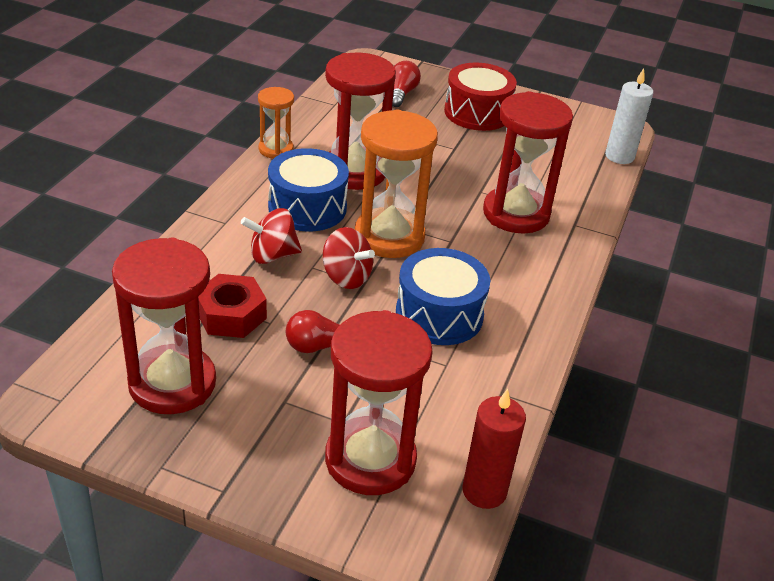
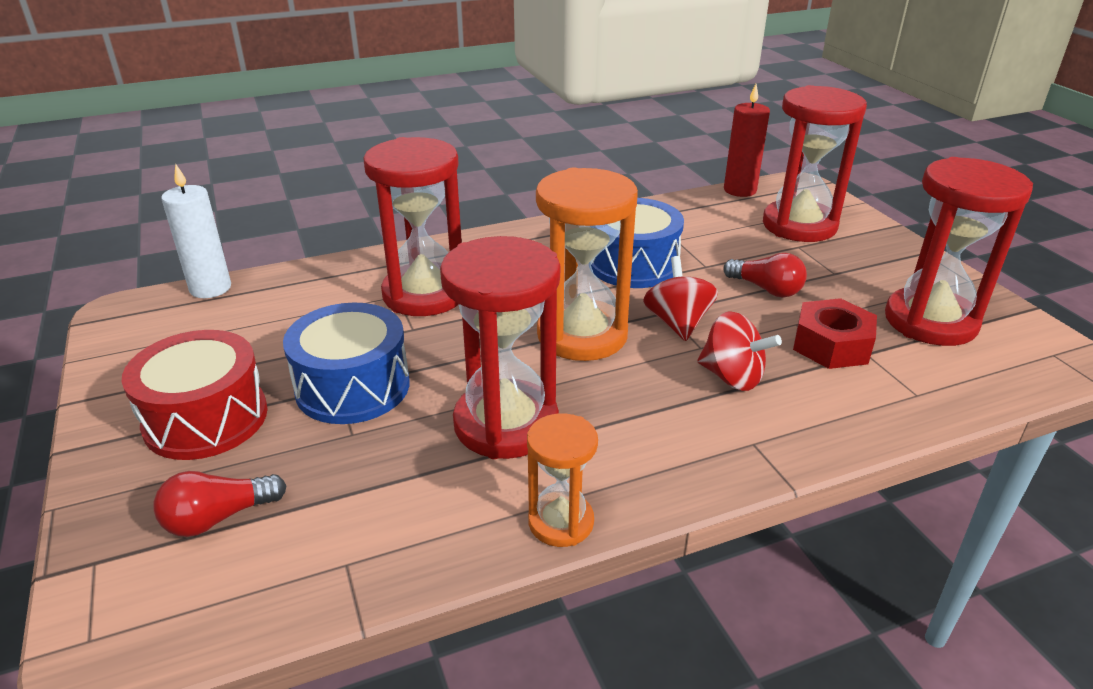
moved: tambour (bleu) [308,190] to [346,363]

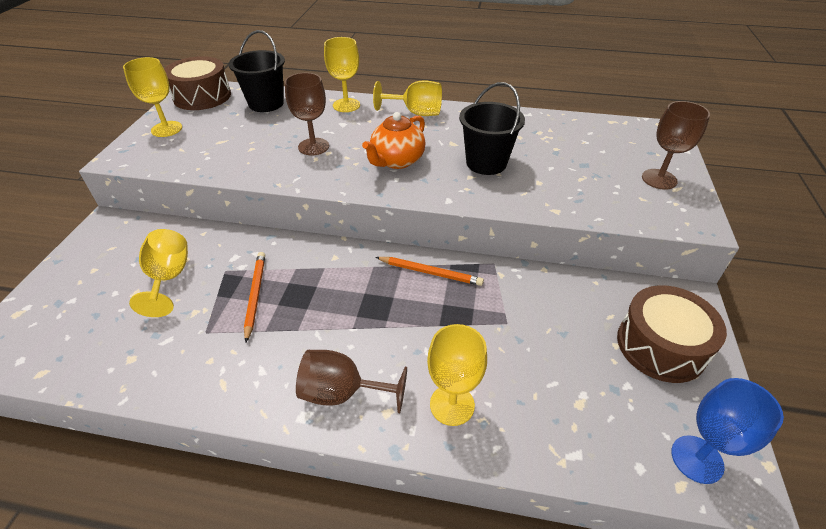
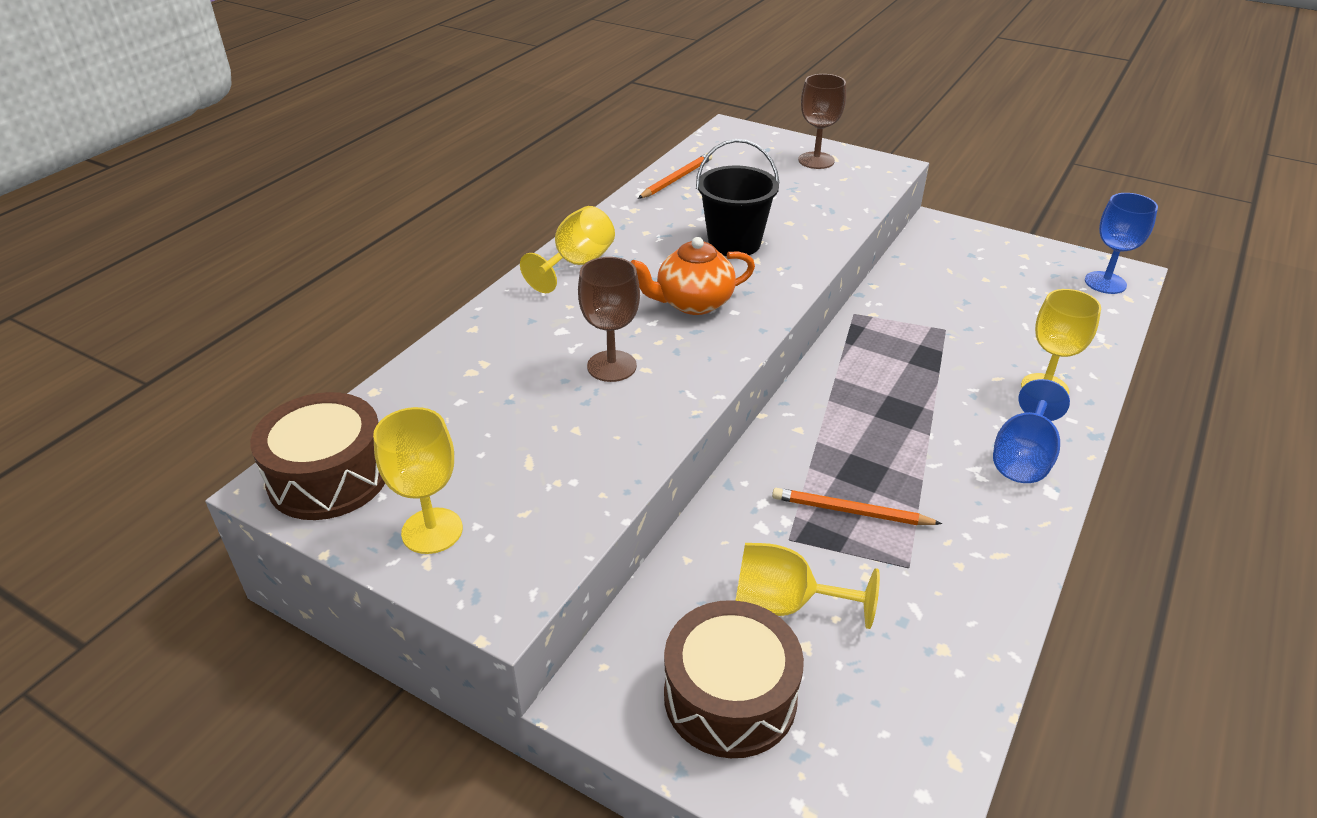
removed: seau (noir) [256,71]; verre à pied (jaune) [342,74]
moved: crayon (orange) [429,271] to [675,176]; tambour (marron) [672,334] to [734,679]
recoloured: verre à pied (marron) [351,381] to verre à pied (bleu) [1031,431]
turned: théière (orange) [394,140] = [693,276] 105 degrees clockwise

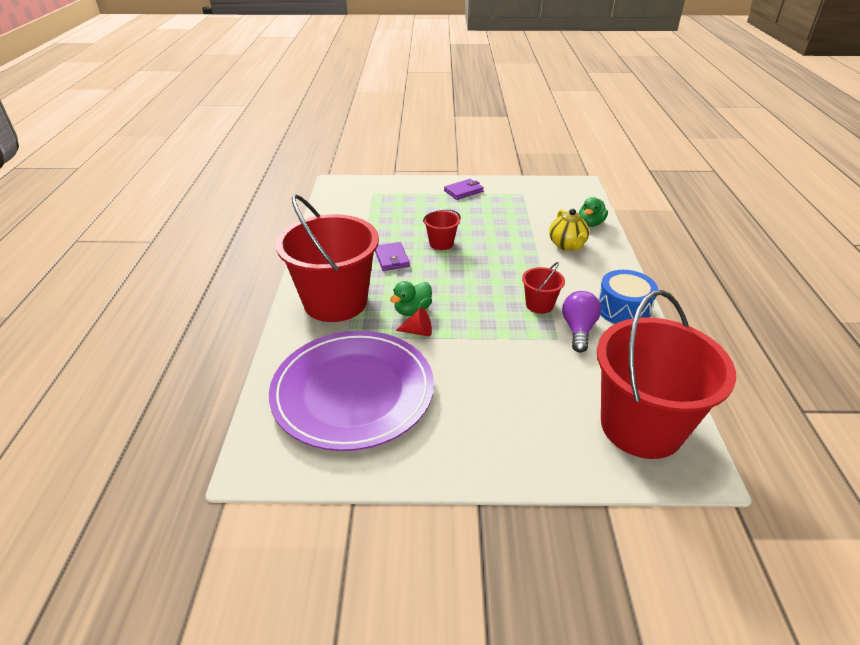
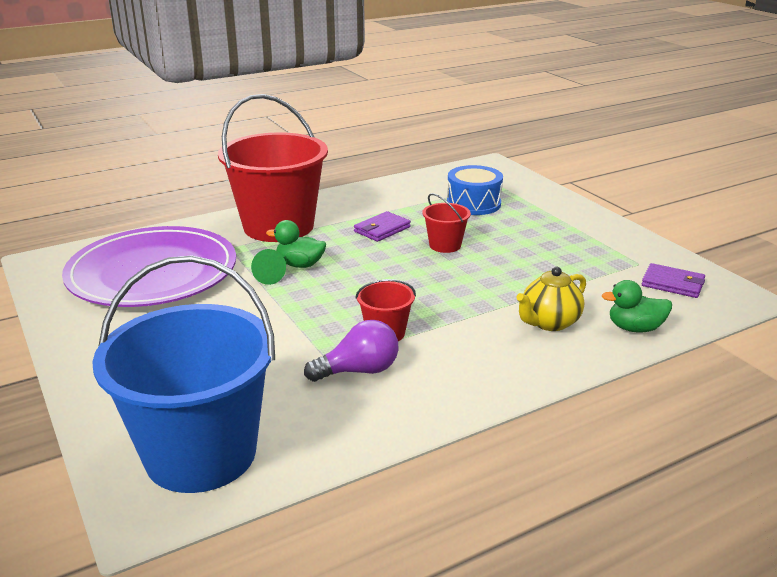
moved: portefeuille (violet) [464,189] to [673,280]; tambour (bleu) [628,297] to [475,190]
recoloured: cône (rouge) [413,321] to cône (vert) [268,267]; seau (rouge) [666,374] to seau (bleu) [183,374]

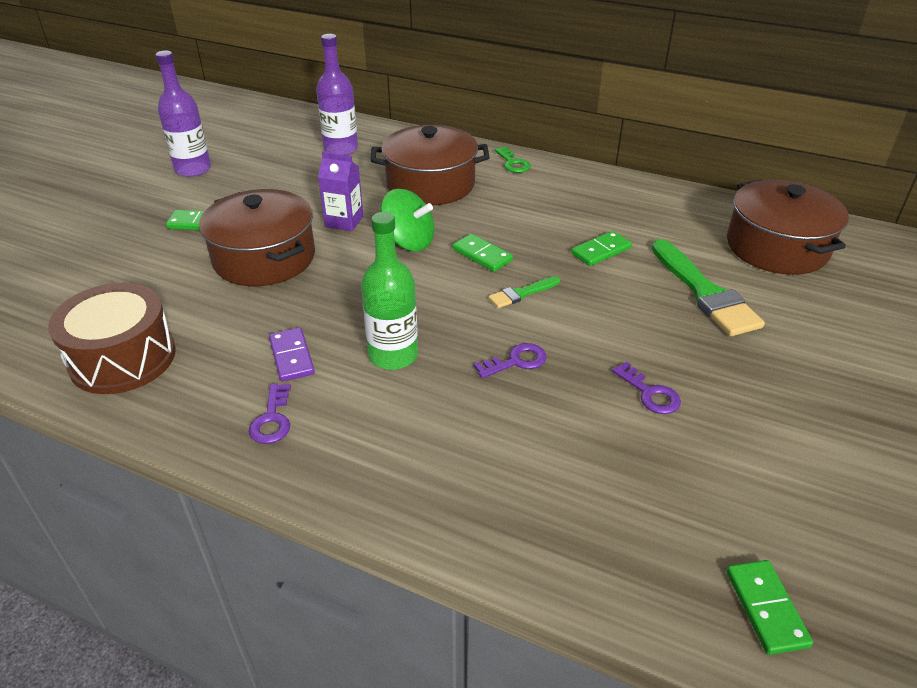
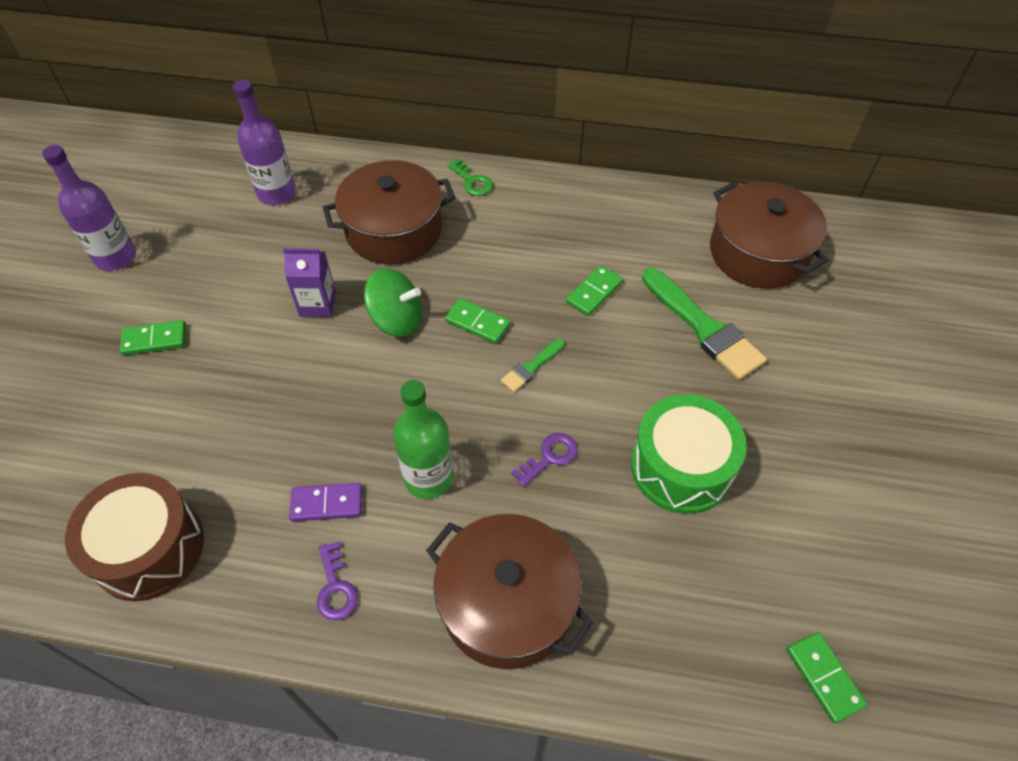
moved: marmite (marron) [257,237] to [510,591]
replaced: clé (violet) [646,387] to tambour (vert) [689,454]
turned: domino (violet) [292,354] = [325,502] 60 degrees counterclockwise

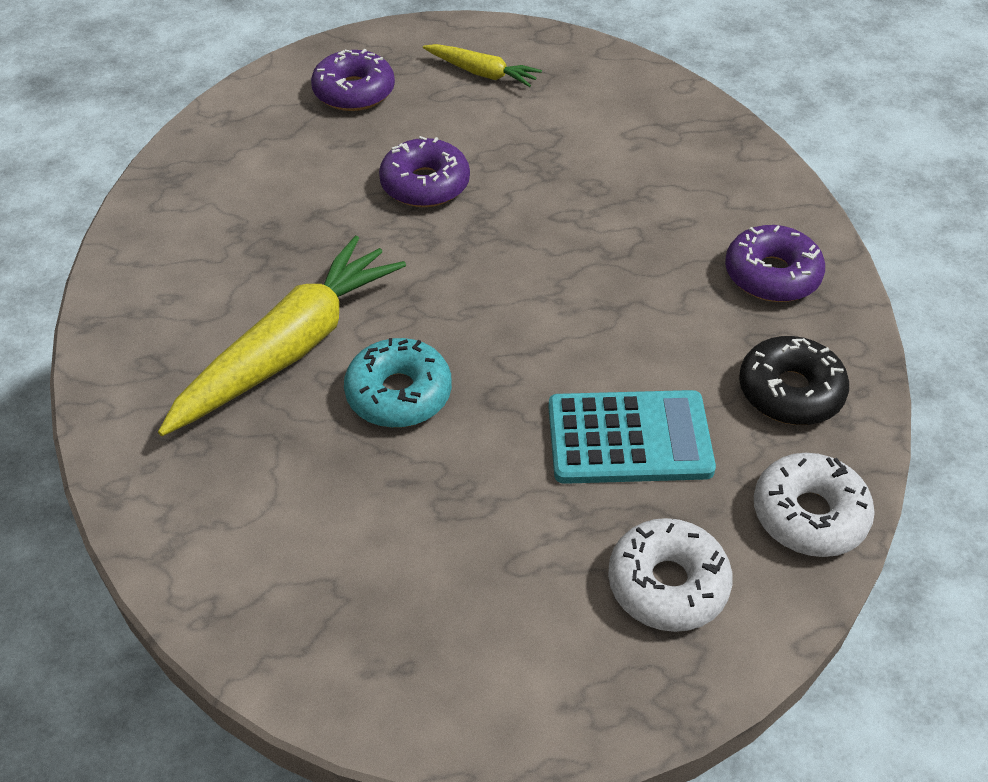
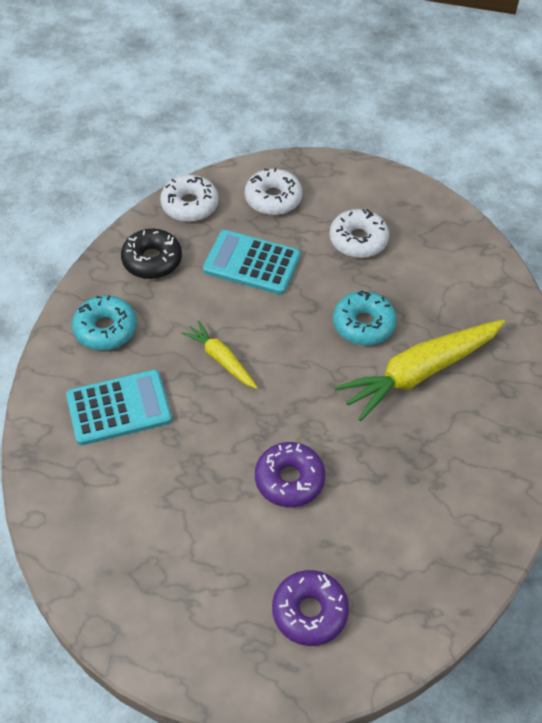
added: calculatrice (turquoise) [119,407]; beignet (blanc) [359,233]
moved: carotte (jaune) [482,65] to [219,354]
recoloured: beignet (violet) [775,263] to beignet (turquoise) [104,322]

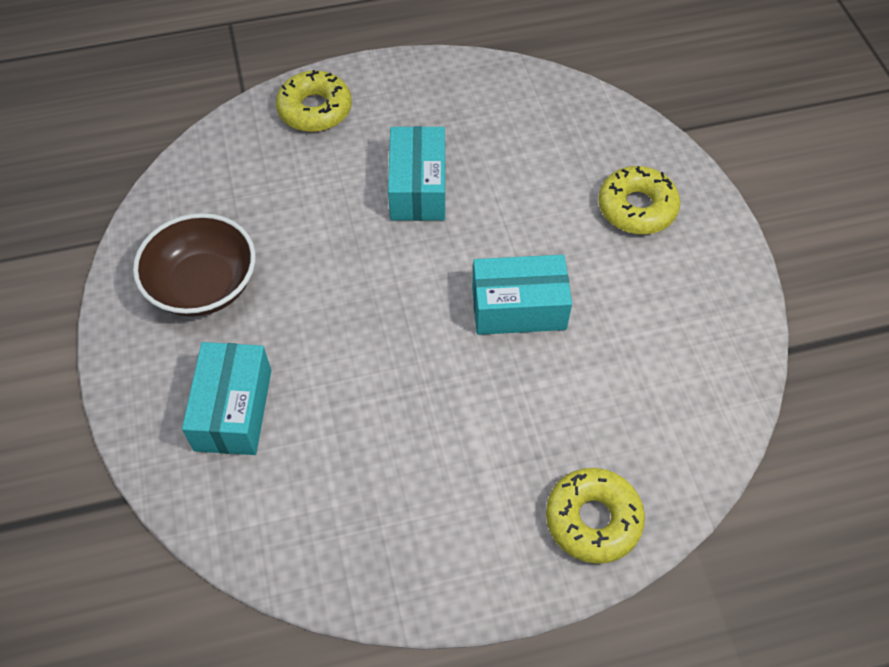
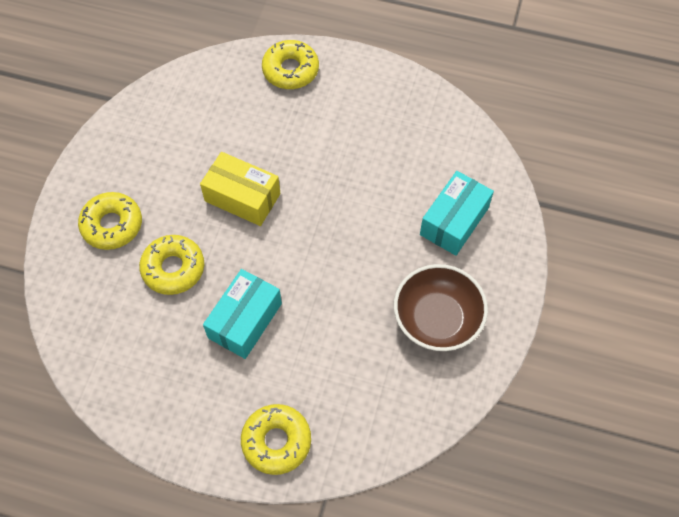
added: beignet (jaune) [171,265]
recoloured: boîte (turquoise) [522,295] to boîte (jaune) [240,189]

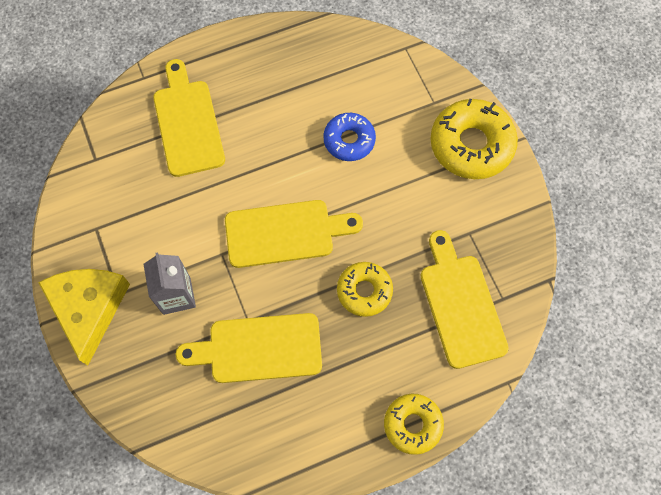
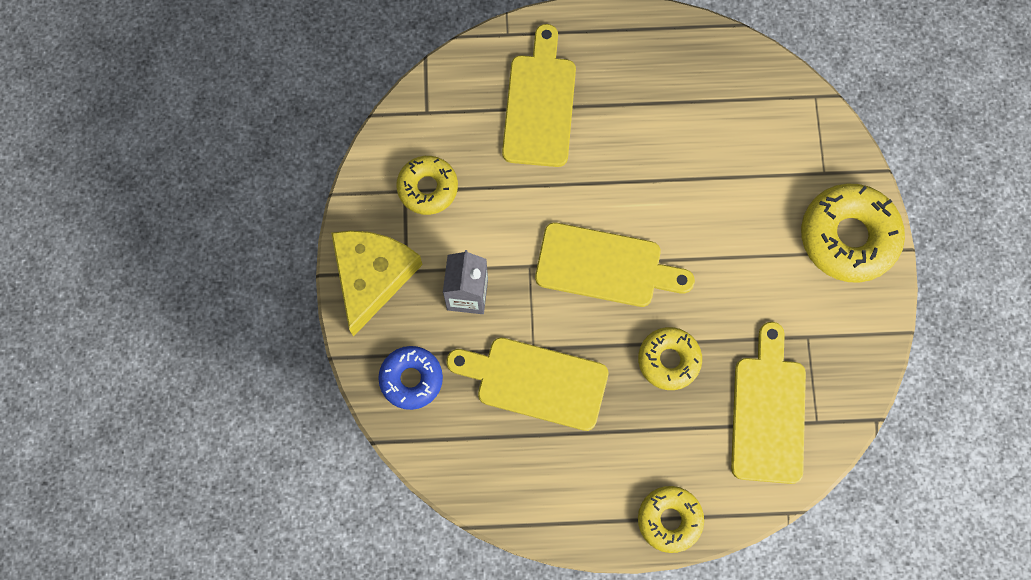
added: beignet (jaune) [427,185]
moved: beignet (bleu) [349,137] to [410,378]

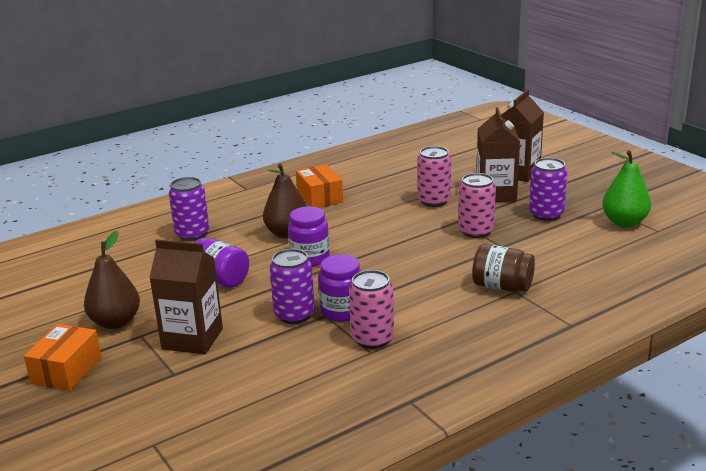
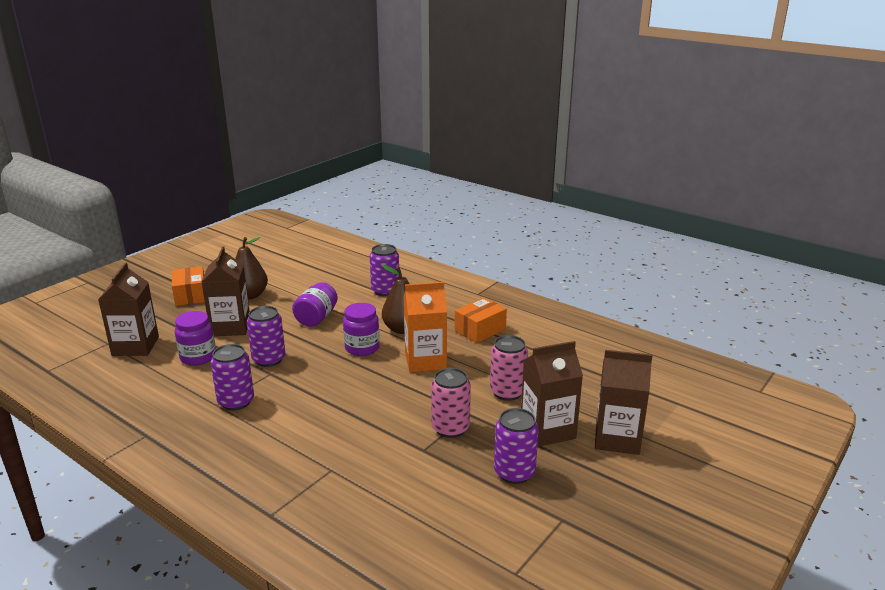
removed: bocal (marron) [503,268]; poire (vert) [626,188]
added: brique de lait (marron) [128,309]; brique de lait (orange) [425,327]
moved: bocal (violet) [339,288] to [195,338]
recoloured: canette (rose) [371,309] to canette (violet) [232,377]
turned: boîte (orange) [63,357] = [188,286] 75 degrees clockwise

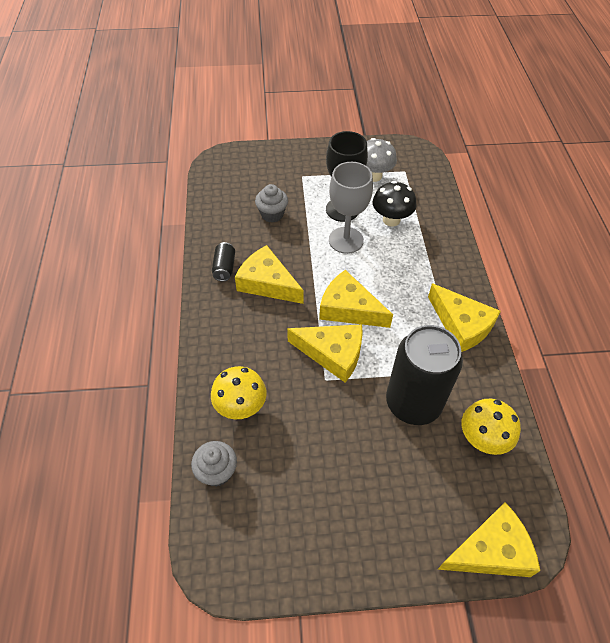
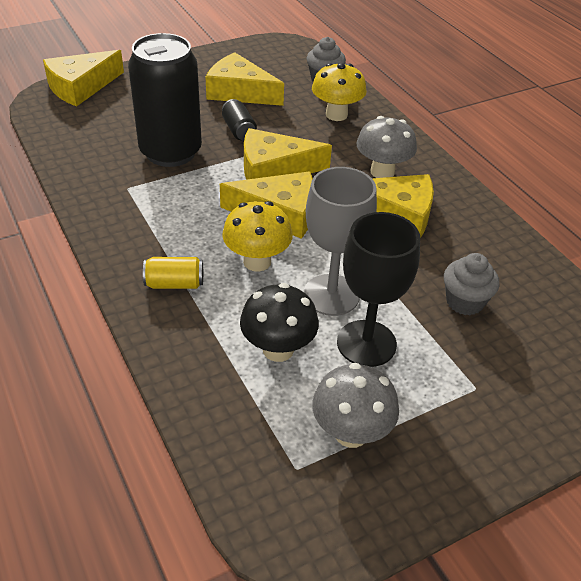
added: canette (jaune) [173,273]; champignon (gris) [387,147]
moved: canette (noir) [223,261] to [239,120]; fromage (jaune) [464,317] to [244,79]; champignon (jaune) [491,427] to [257,236]

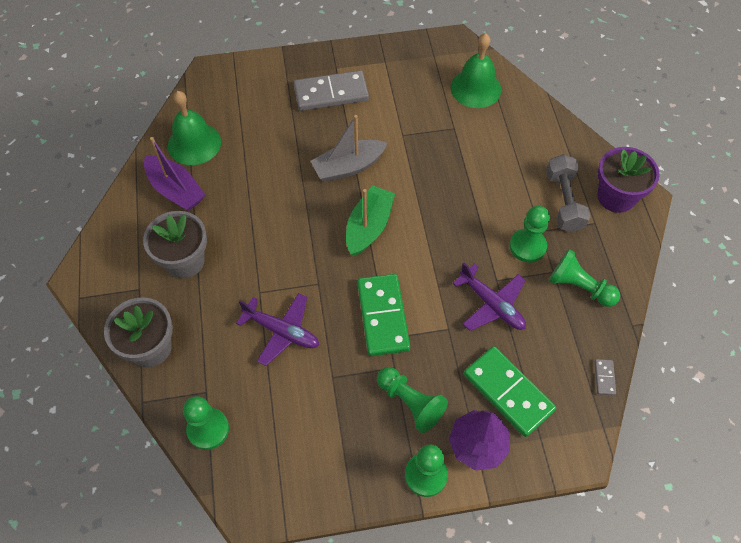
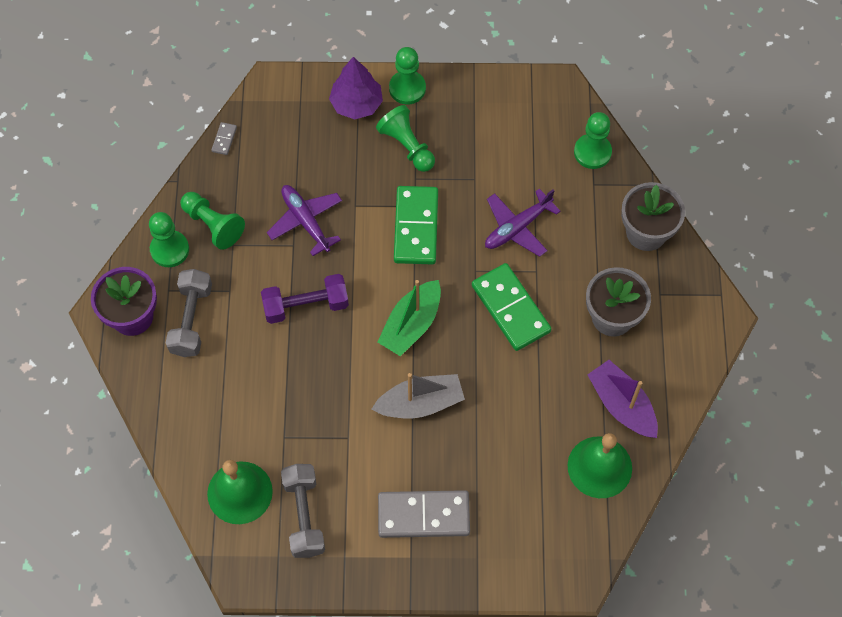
added: haltère (violet) [305,299]; haltère (gris) [303,511]
moved: domino (vert) [510,391] to [511,307]; pion (vert) [530,234] to [169,239]
turned: avion (violet) [277,329] = [523,223] 75 degrees counterclockwise

